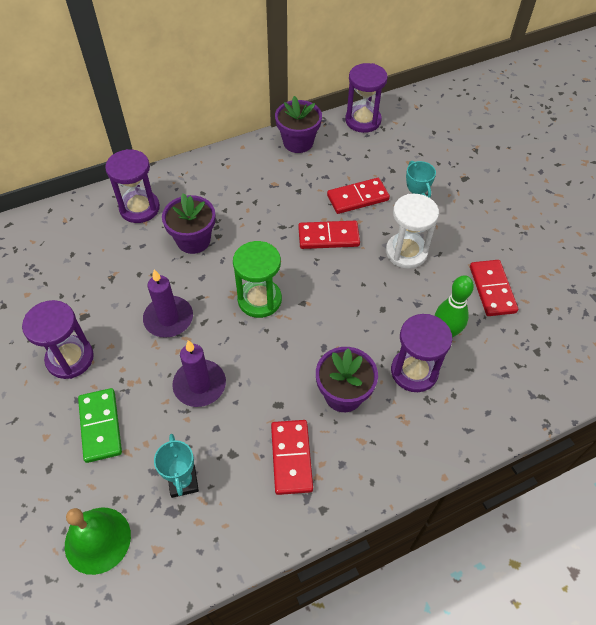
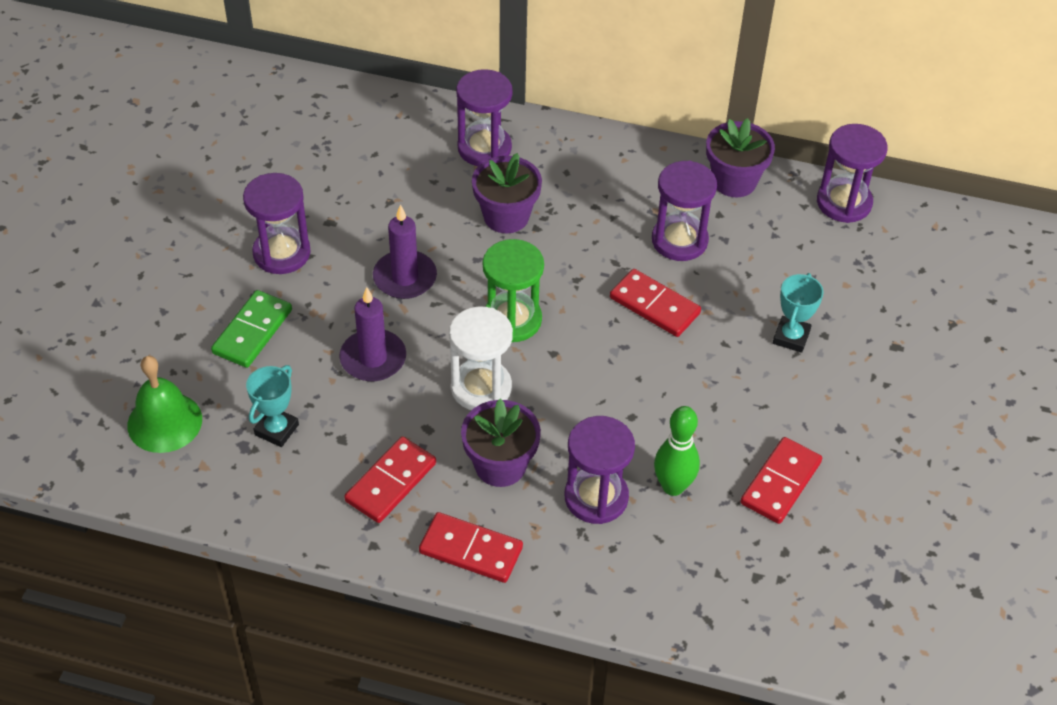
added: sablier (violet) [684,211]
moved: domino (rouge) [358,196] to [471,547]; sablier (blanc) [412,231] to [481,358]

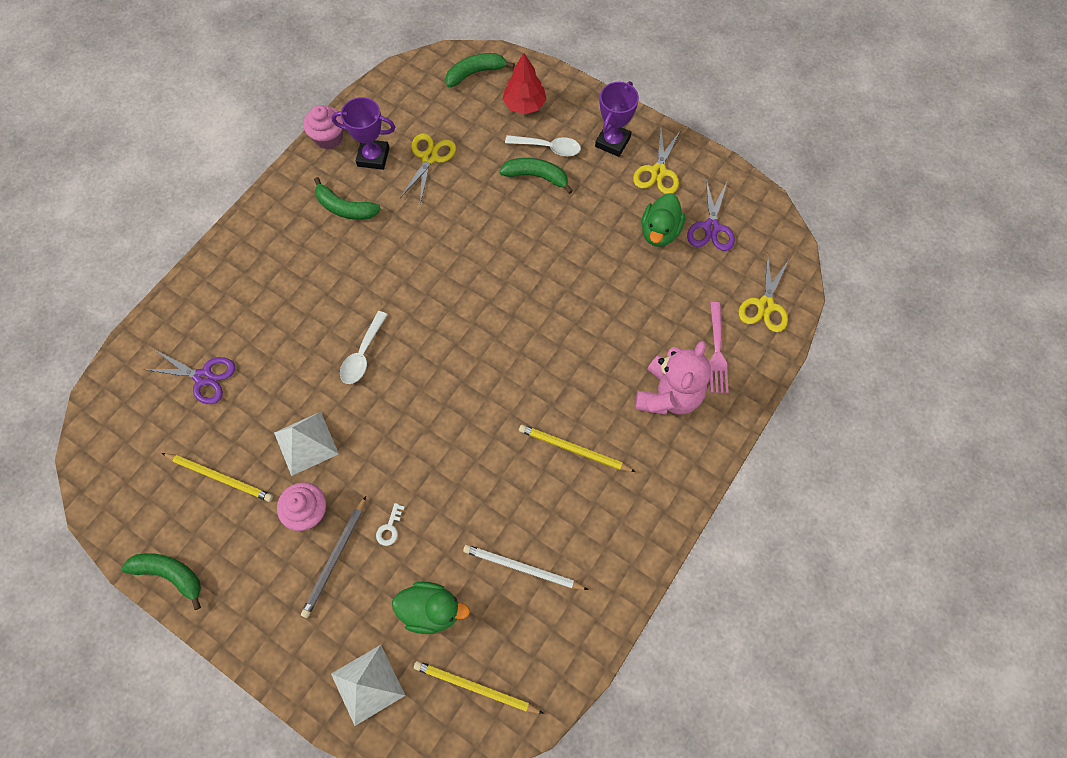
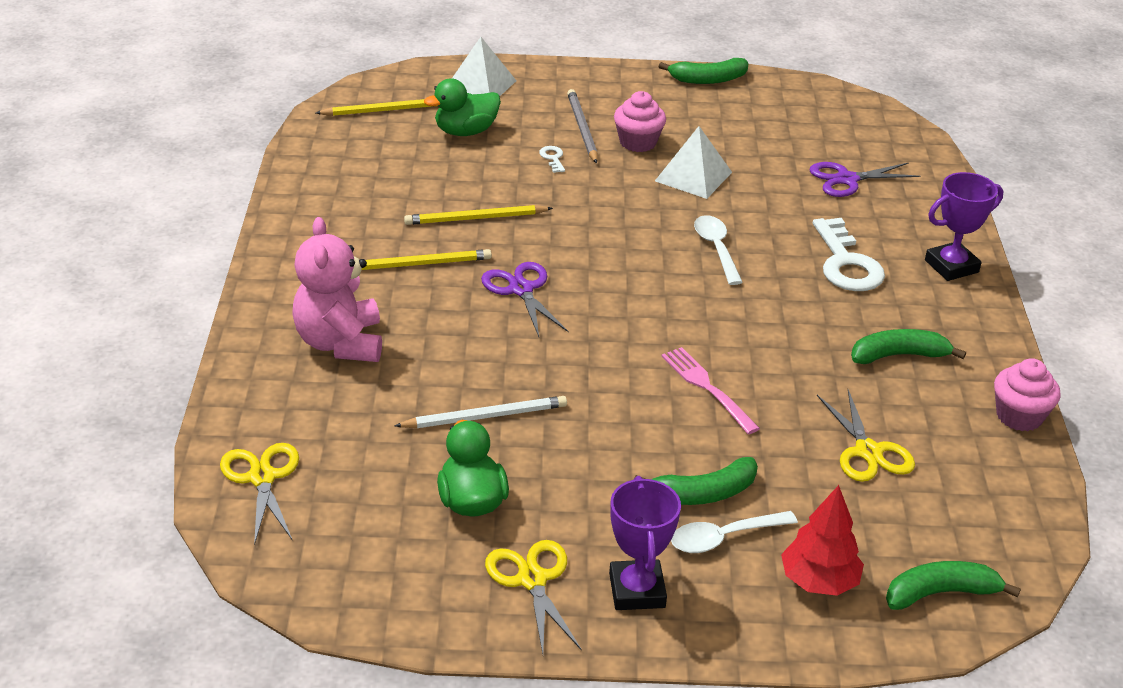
added: clé (blanc) [849,254]
moved: crayon (jaune) [217,477] to [478,215]; trophée (violet) [363,133] to [964,226]; crayon (blanc) [526,567] to [481,412]; ciseaux (violet) [711,215] to [525,299]; fourchette (rose) [719,347] to [710,390]
turned: banane (vert) [480,70] = [953,585] 135 degrees counterclockwise

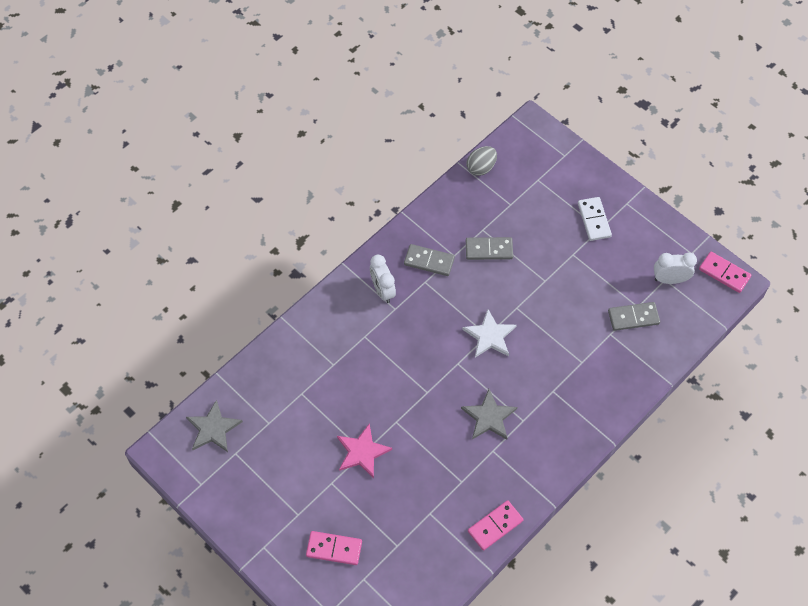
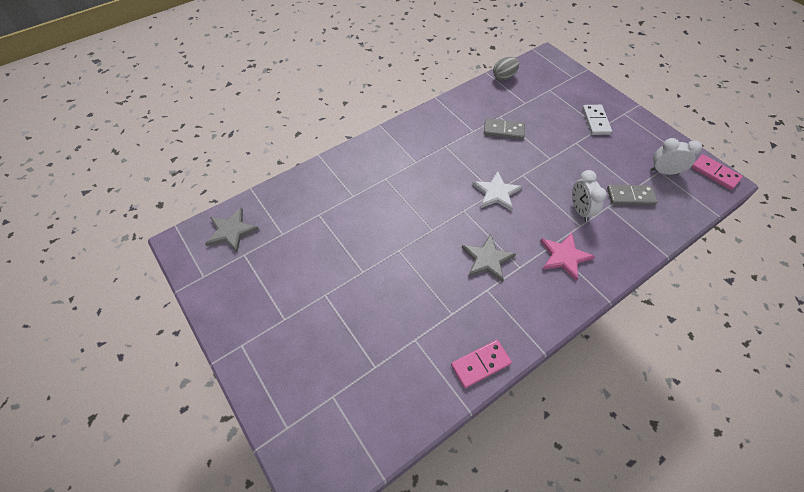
removed: domino (rose) [334,548]; domino (gris) [429,260]
moved: étoile (rose) [364,450] to [567,257]; réveil (blanc) [383,279] to [589,195]

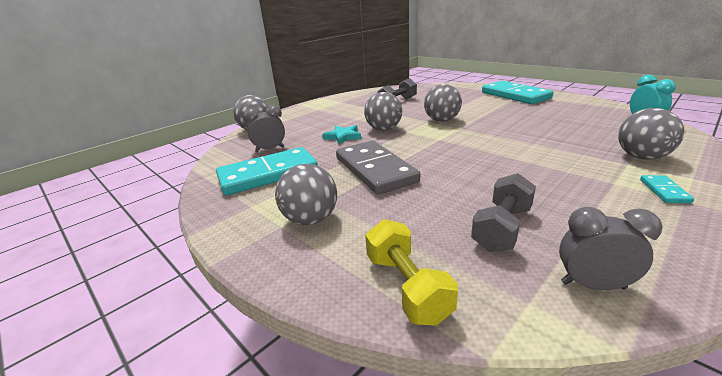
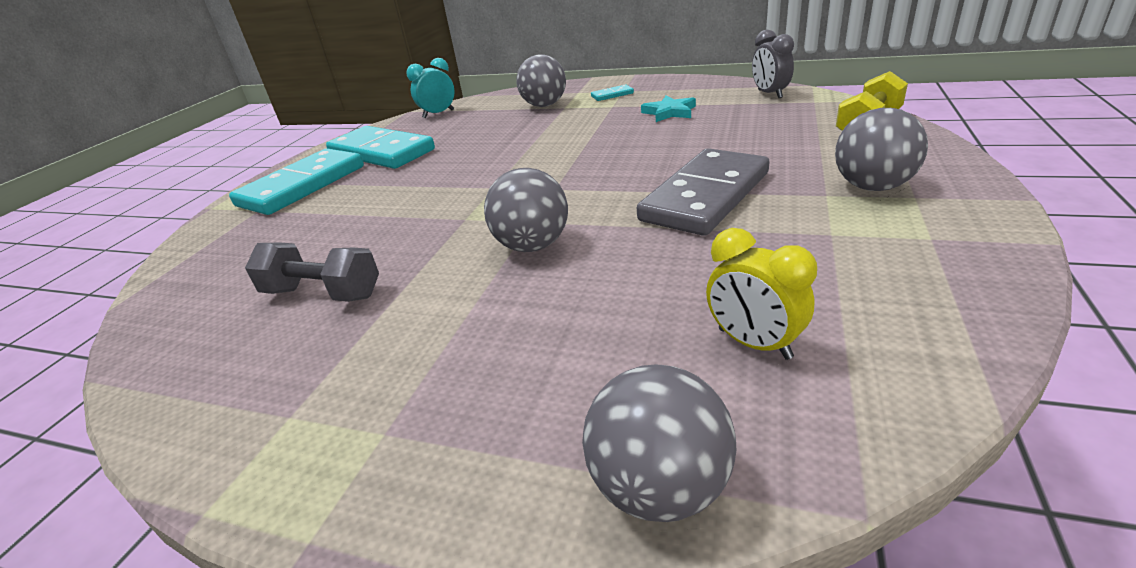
removed: balle (gris) [443,103]; haltère (gris) [503,212]
moved: domino (turquoise) [267,171] to [380,147]; étoile (turquoise) [341,135] to [668,108]
recoloured: réveil (gris) [264,128] to réveil (jaune) [761,294]

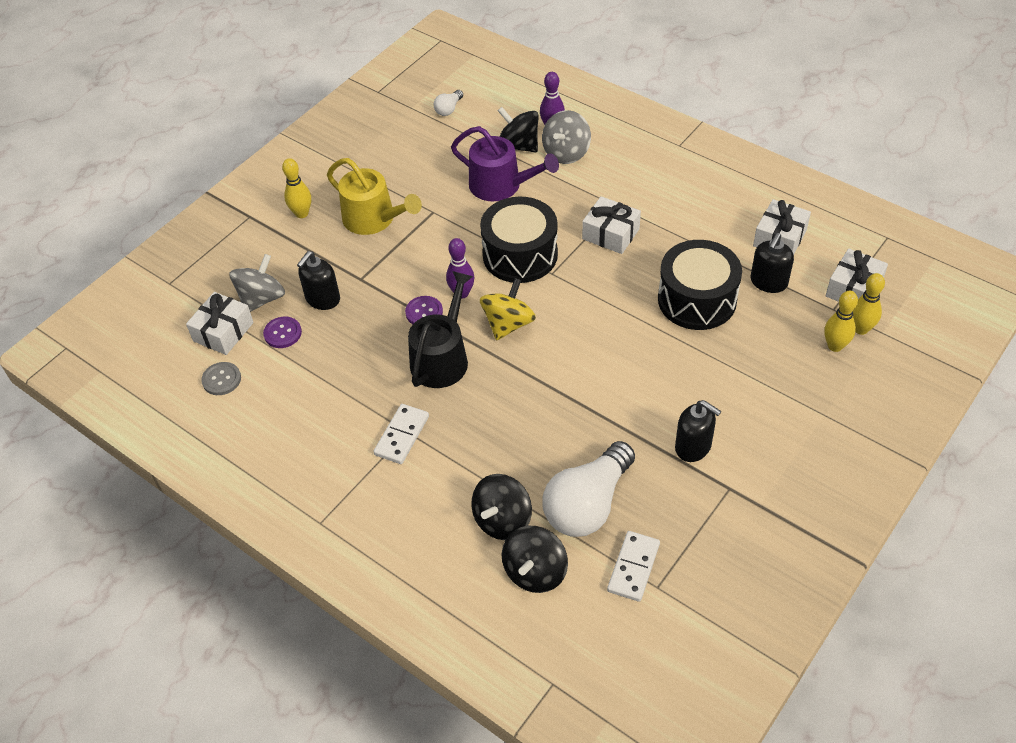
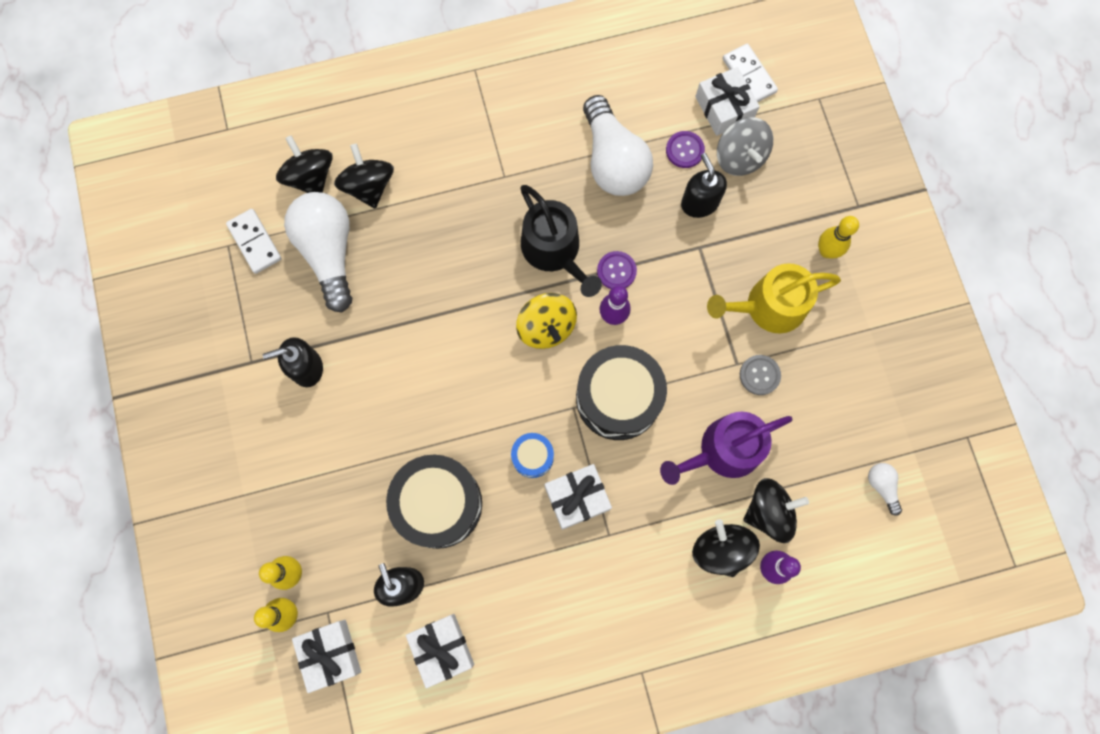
added: tambour (bleu) [532,455]; ampoule (blanc) [618,145]
moved: bouton (gris) [221,378] to [760,375]; domino (blanc) [401,434] to [750,72]
recoloured: toupie (gris) [566,137] to toupie (noir) [726,548]

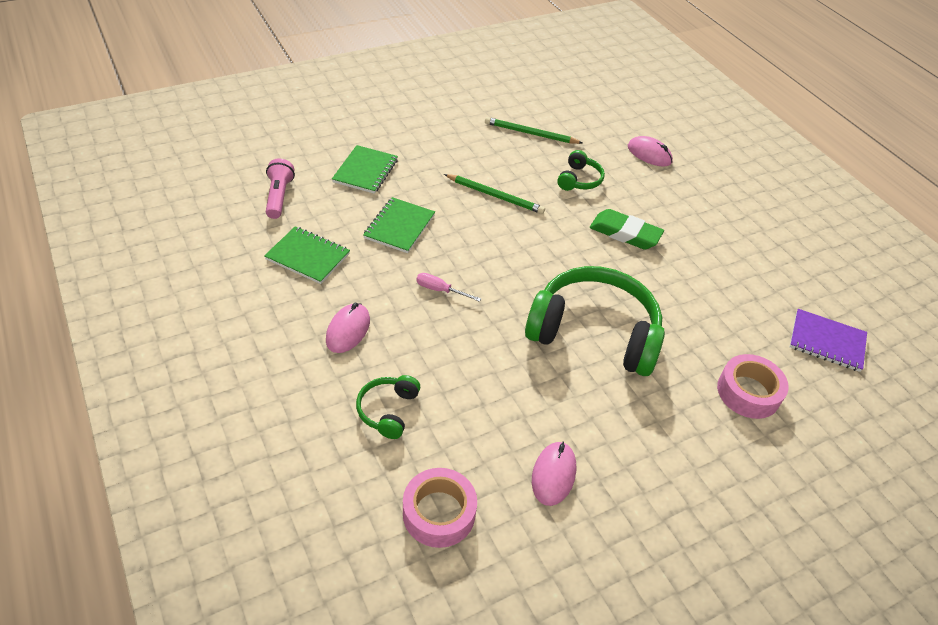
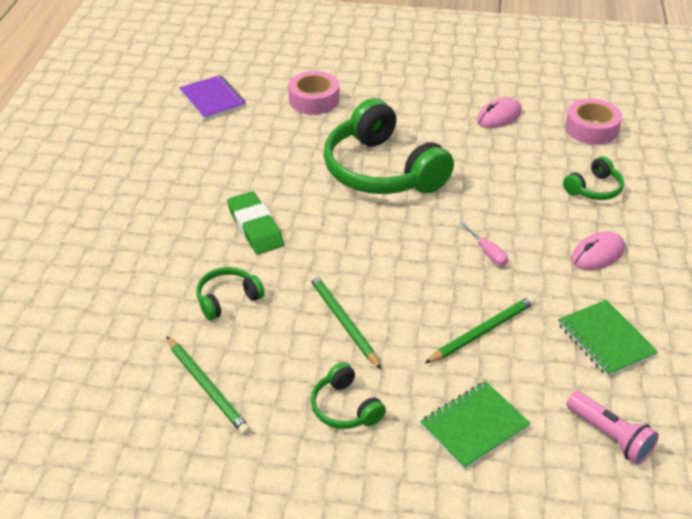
removed: souris (rose) [650,151]
added: casque audio (vert) [348,395]
replaced: carnet (vert) [399,225] to crayon (vert) [480,330]
turned: lampe de poche (rose) [280,188] = [613,427] 75 degrees counterclockwise

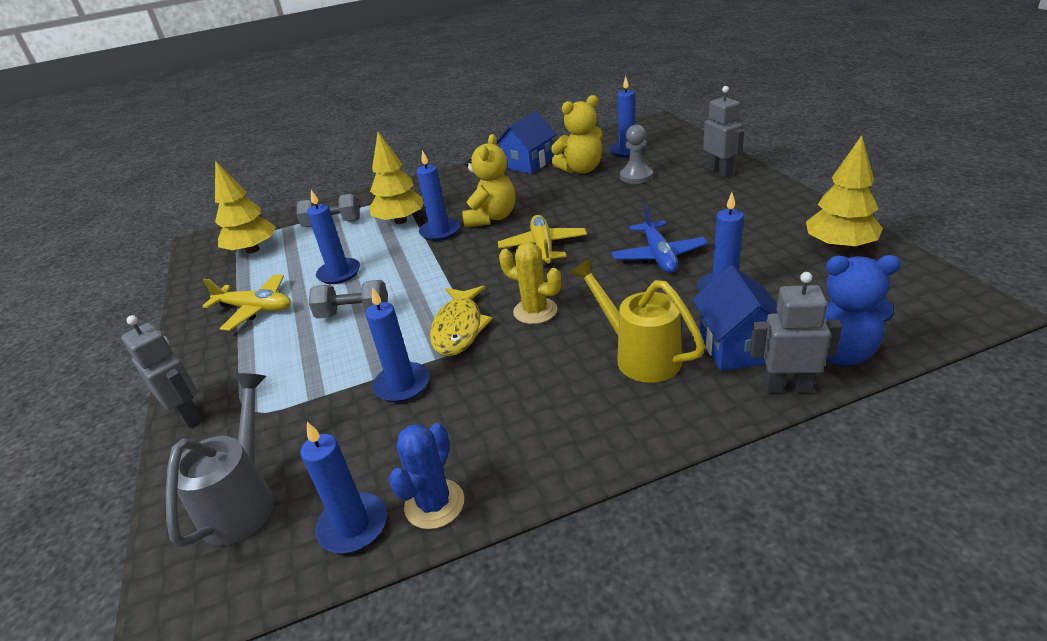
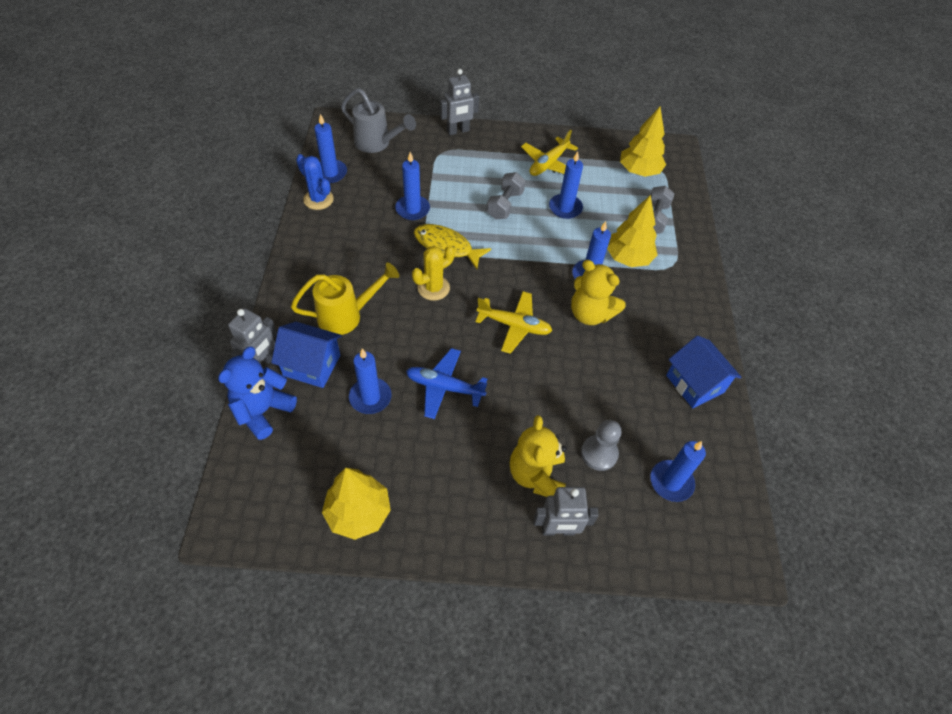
moved: ours en peluche (jaune) [576,134] to [538,456]

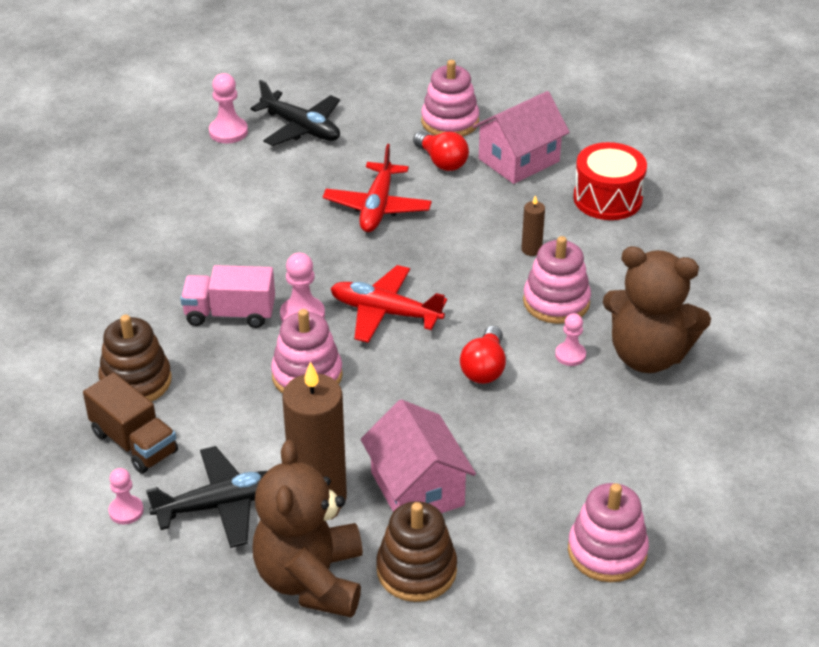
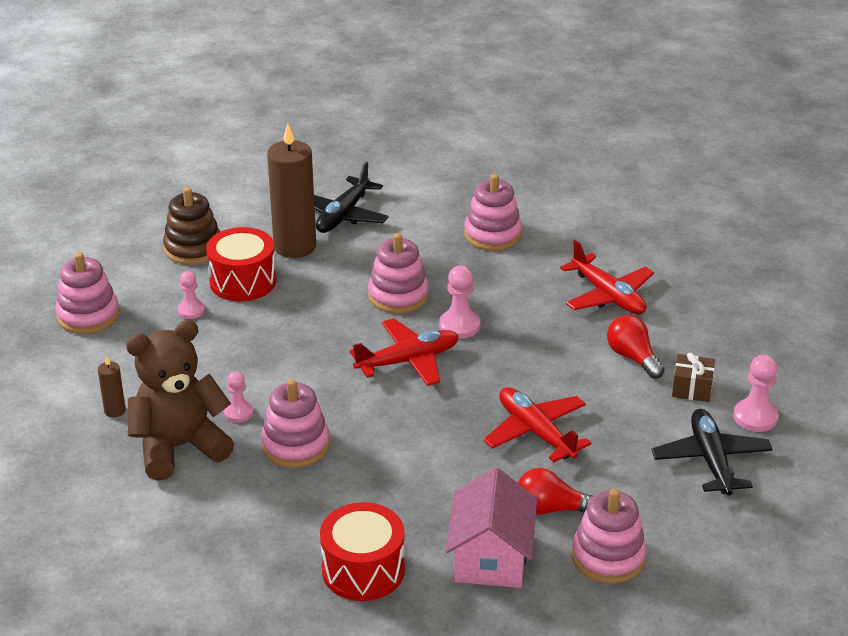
removed: camion (marron) [130,423]; camion (rose) [227,296]; ours en peluche (marron) [307,529]
added: avion (rouge) [607,277]; cadeau (marron) [693,377]
moved: pion (rose) [126,496] to [191,295]; ampoule (rouge) [483,355] to [636,347]; bougie (marron) [533,225] to [112,387]
replaced: maison (rose) [418,456] to tambour (rouge) [241,264]
recoloured: jouet à empiler (marron) [135,358] to jouet à empiler (rose) [493,212]
turned: avion (noir) [295,113] = [712,452] 90 degrees clockwise

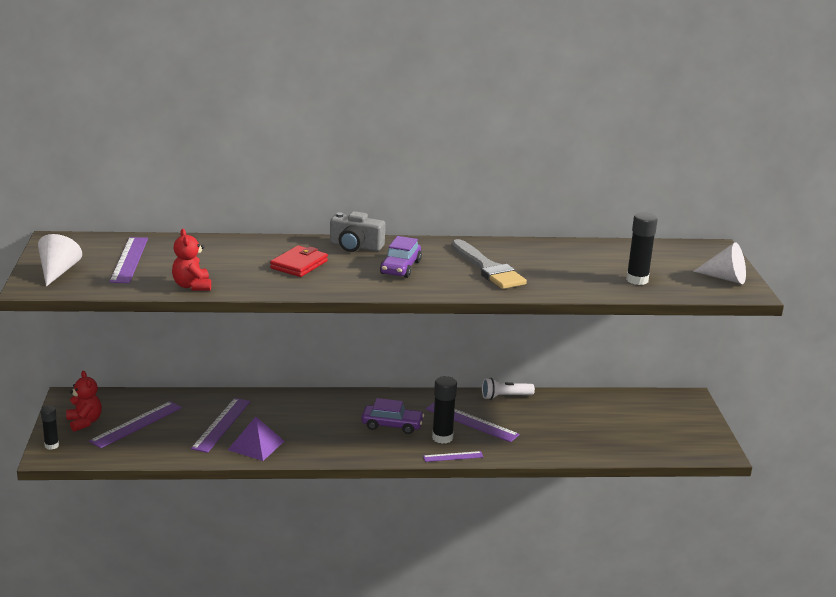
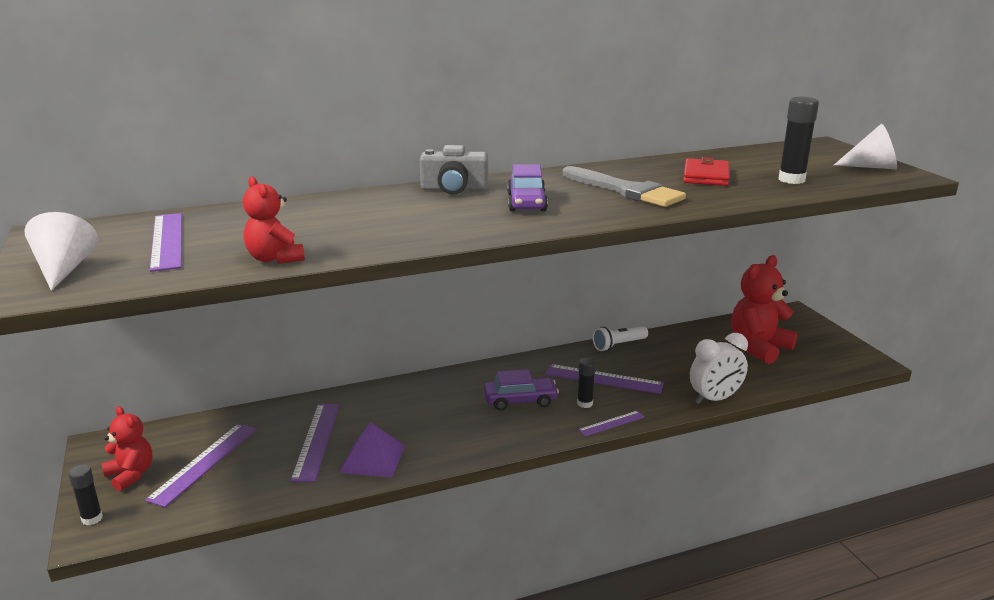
added: réveil (blanc) [719,368]; ours en peluche (rouge) [764,309]
moved: portefeuille (rouge) [299,261] to [706,171]
resized: bâton de colle (noir) [444,410] = [586,383] x0.63

